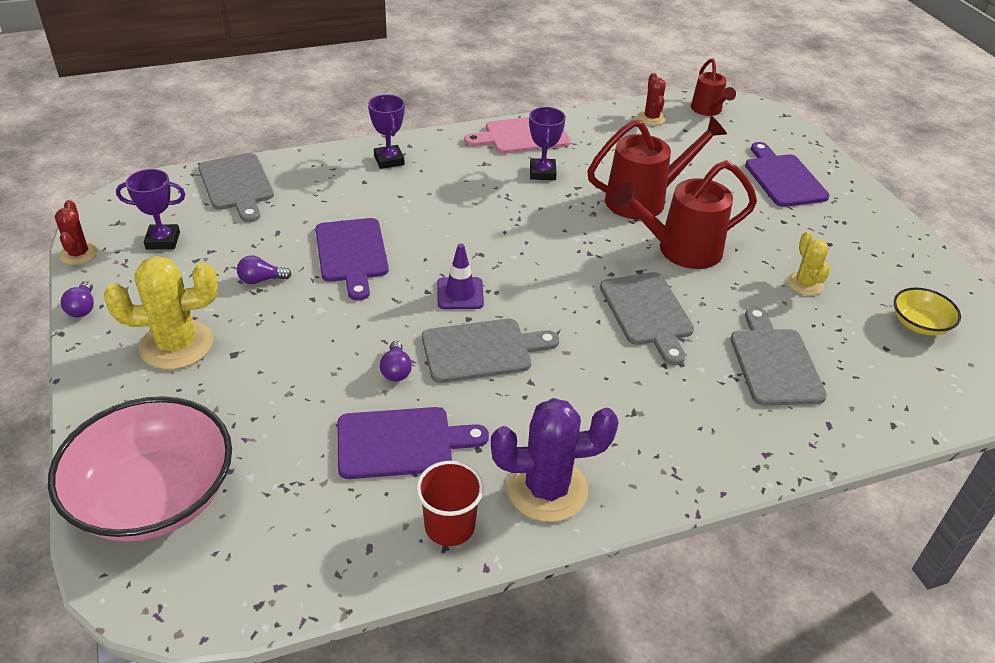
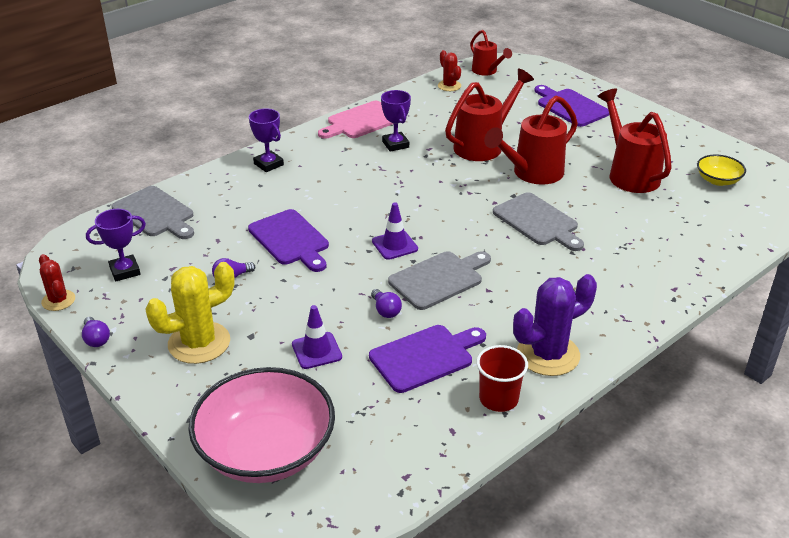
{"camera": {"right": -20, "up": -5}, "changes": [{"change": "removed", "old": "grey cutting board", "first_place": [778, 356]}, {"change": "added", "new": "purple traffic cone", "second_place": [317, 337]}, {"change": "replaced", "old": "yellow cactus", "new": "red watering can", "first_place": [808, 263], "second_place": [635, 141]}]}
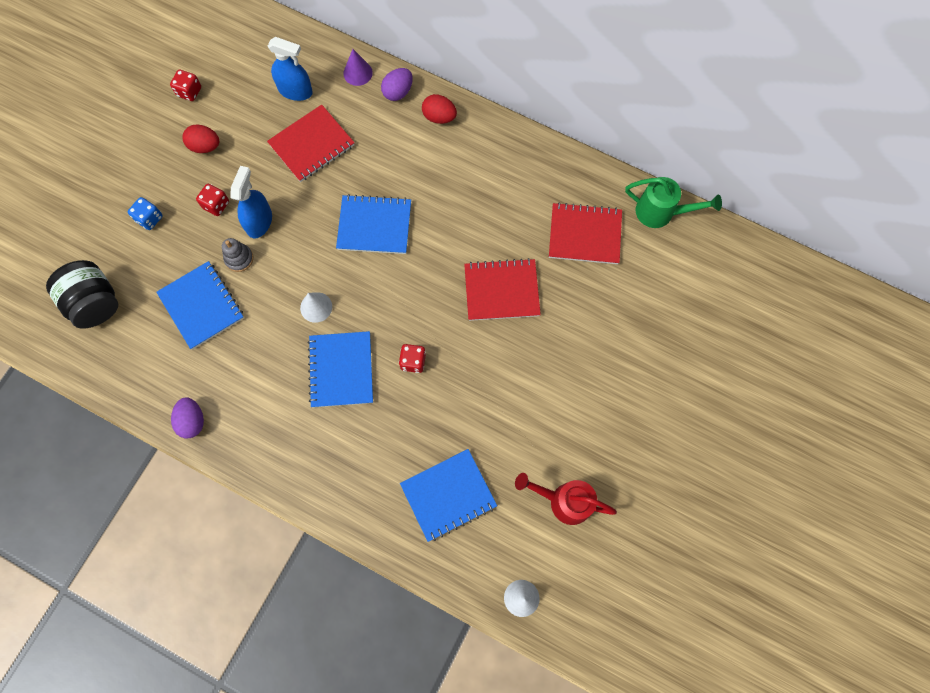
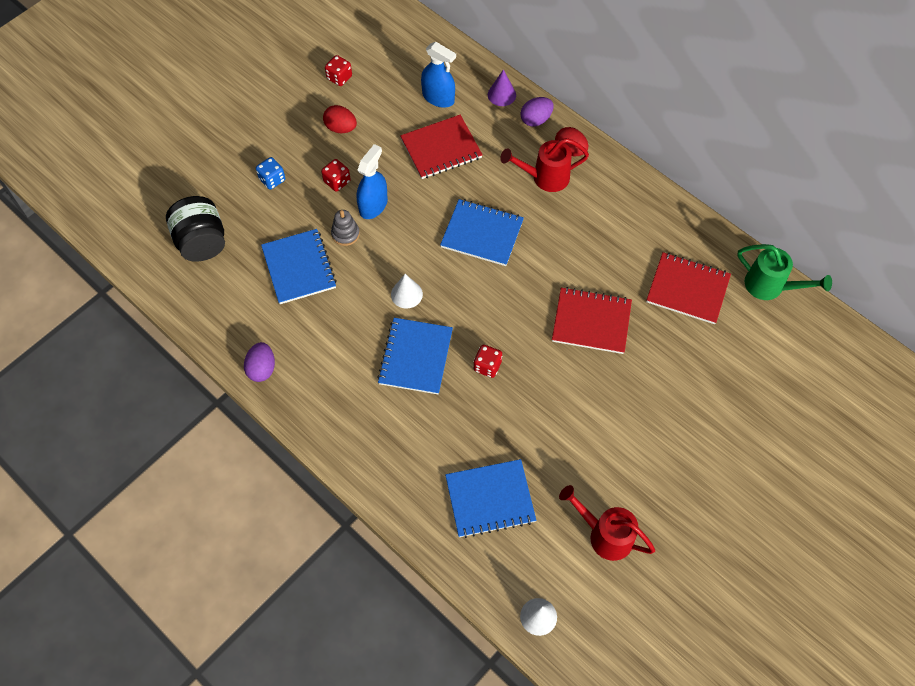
{"camera": {"right": 15, "up": -10}, "changes": [{"change": "added", "new": "red watering can", "second_place": [544, 165]}]}
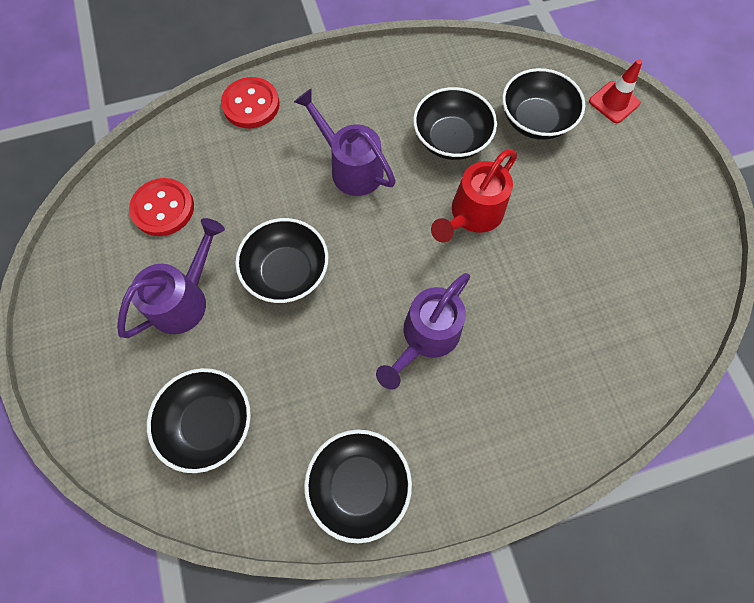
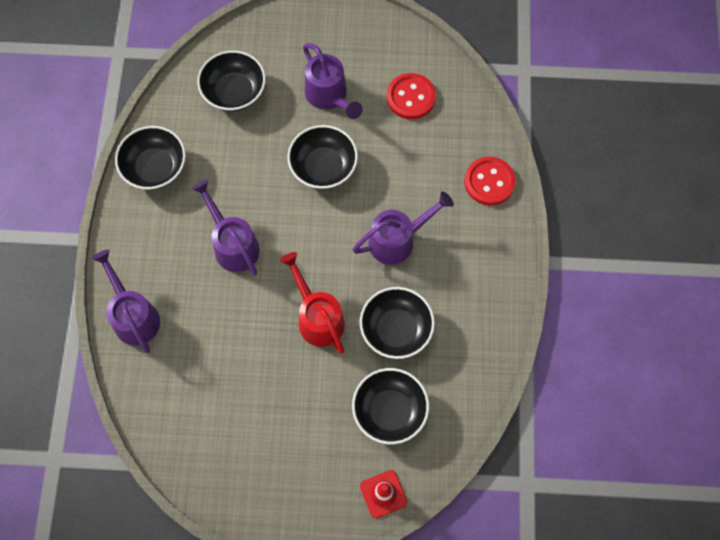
{"camera": {"right": 110, "up": 0}, "changes": [{"change": "added", "new": "purple watering can", "second_place": [126, 301]}]}
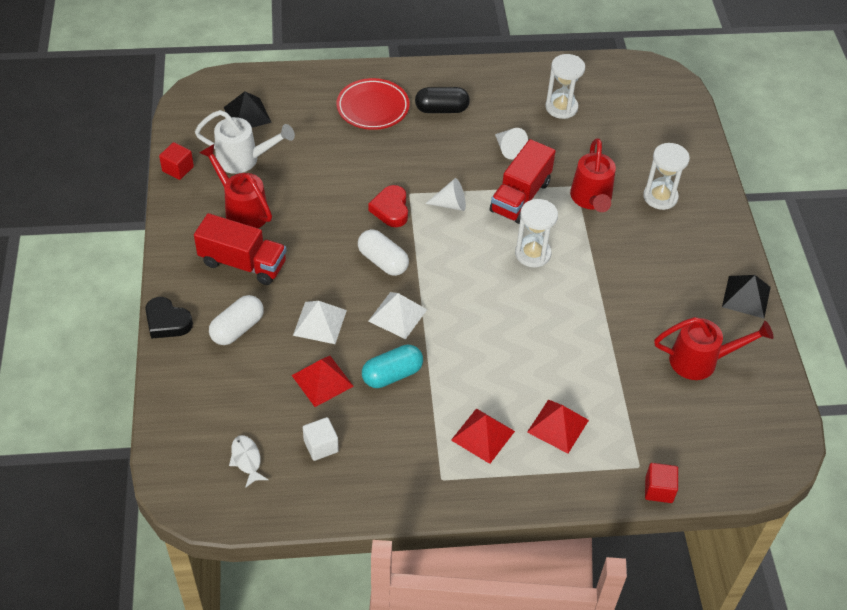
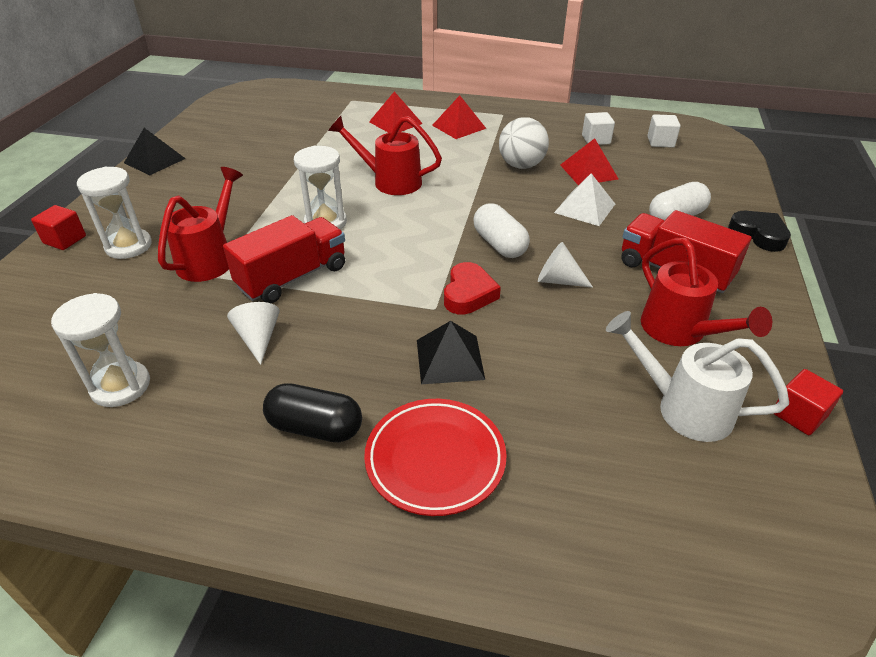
{"camera": {"right": -160, "up": -10}, "changes": [{"change": "removed", "old": "white pyramid", "first_place": [397, 315]}, {"change": "moved", "old": "black pyramid", "first_place": [248, 109], "second_place": [451, 352]}, {"change": "moved", "old": "white cone", "first_place": [445, 194], "second_place": [565, 265]}, {"change": "moved", "old": "red cube", "first_place": [661, 483], "second_place": [58, 227]}, {"change": "moved", "old": "red watering can", "first_place": [713, 348], "second_place": [385, 155]}, {"change": "replaced", "old": "white fish", "new": "white cube", "first_place": [248, 461], "second_place": [664, 131]}, {"change": "replaced", "old": "turquoise capsule", "new": "white ball", "first_place": [392, 366], "second_place": [524, 143]}]}
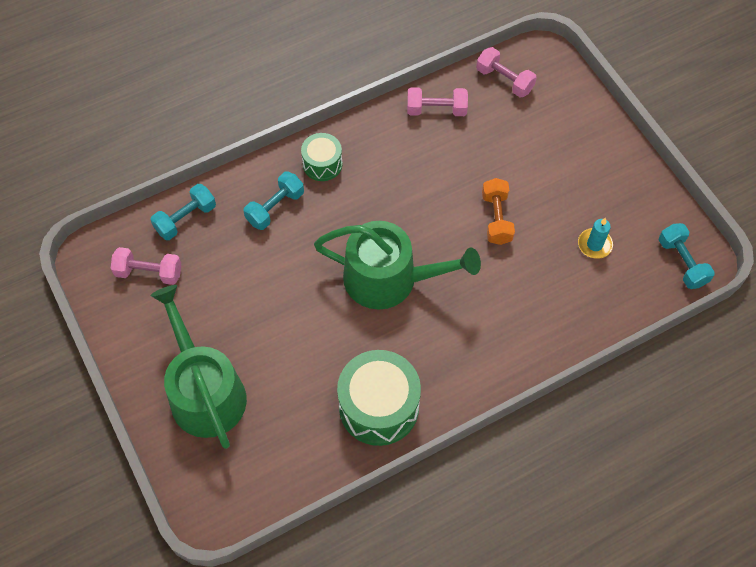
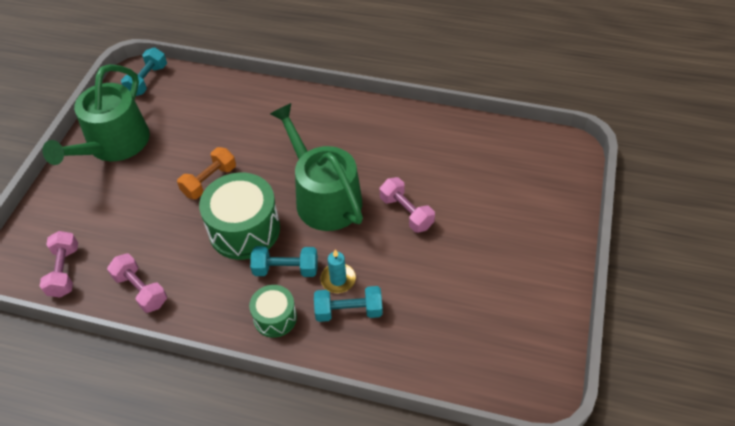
{"camera": {"right": -135, "up": -10}, "changes": [{"change": "moved", "old": "pink dumbbell", "first_place": [146, 266], "second_place": [407, 205]}, {"change": "moved", "old": "turquoise dumbbell", "first_place": [183, 212], "second_place": [284, 261]}, {"change": "moved", "old": "green watering can", "first_place": [199, 367], "second_place": [96, 114]}, {"change": "moved", "old": "green drum", "first_place": [379, 398], "second_place": [239, 216]}, {"change": "moved", "old": "turquoise candle", "first_place": [595, 238], "second_place": [338, 271]}]}
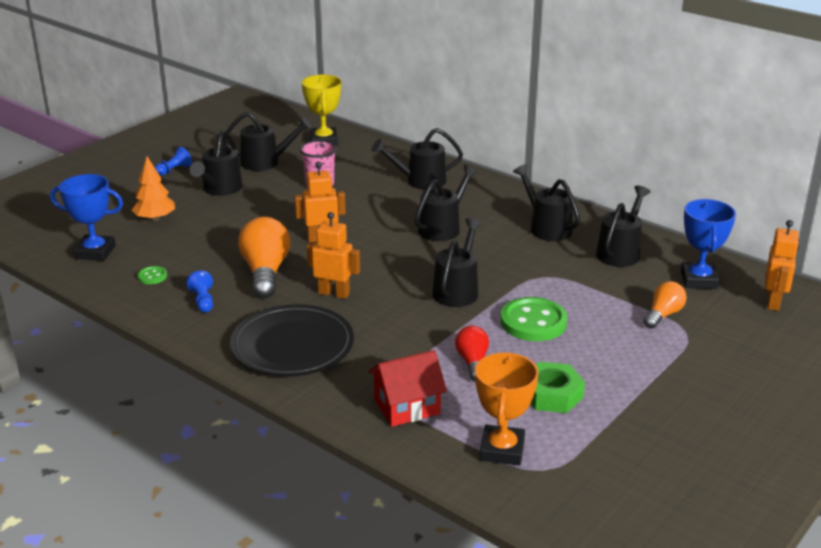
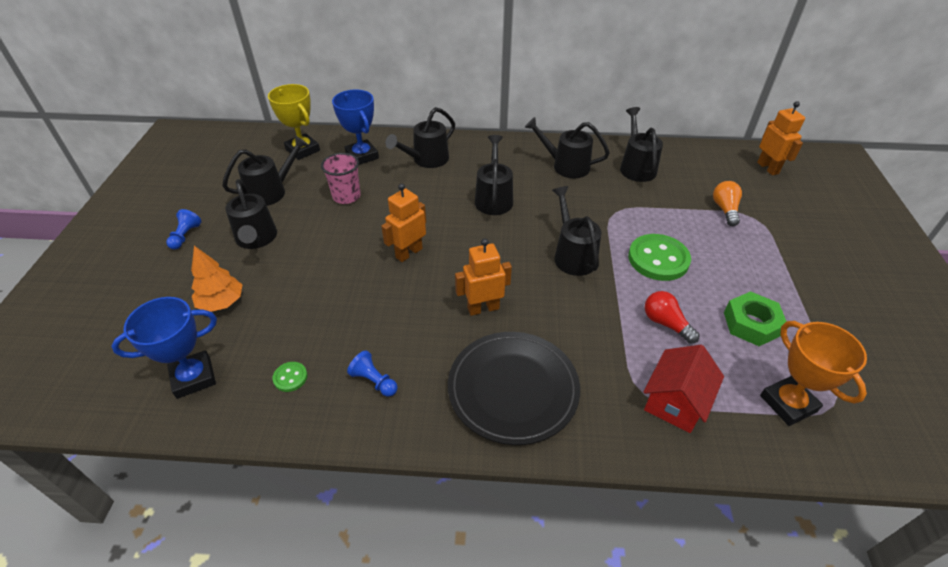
{"camera": {"right": -35, "up": 15}, "changes": [{"change": "removed", "old": "orange light bulb", "first_place": [264, 258]}, {"change": "moved", "old": "blue trophy", "first_place": [708, 244], "second_place": [355, 127]}]}
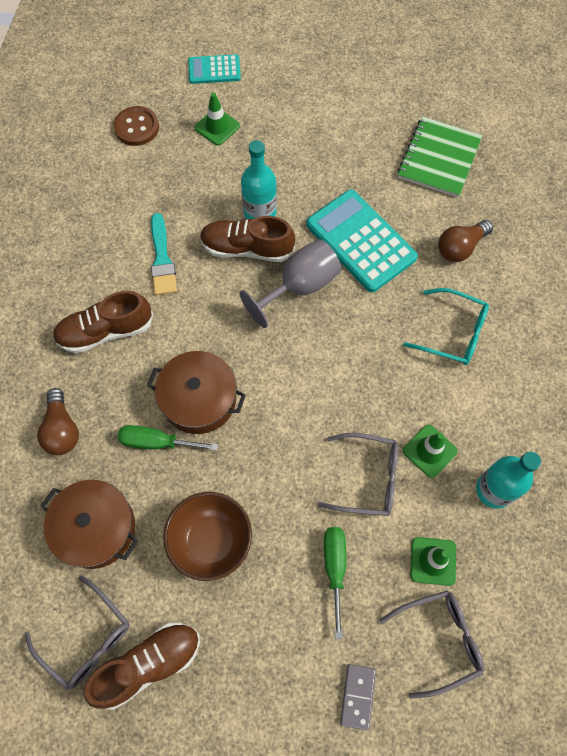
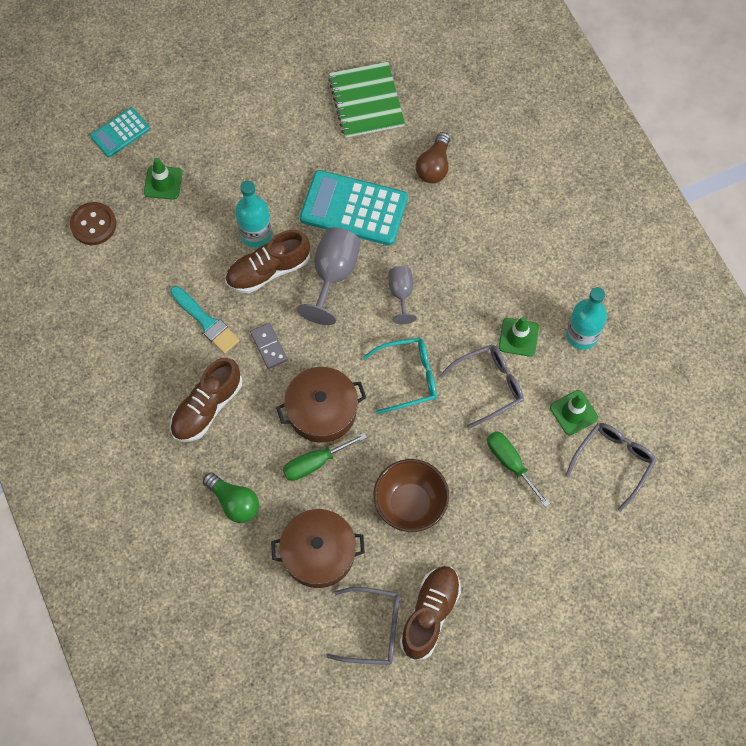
{"camera": {"right": -35, "up": 0}, "changes": [{"change": "added", "new": "grey goblet", "second_place": [403, 295]}, {"change": "moved", "old": "grey domino", "first_place": [358, 697], "second_place": [269, 346]}, {"change": "moved", "old": "turquoise glasses", "first_place": [446, 326], "second_place": [400, 376]}, {"change": "recoloured", "old": "brown light bulb", "new": "green light bulb", "first_place": [58, 421], "second_place": [231, 498]}]}
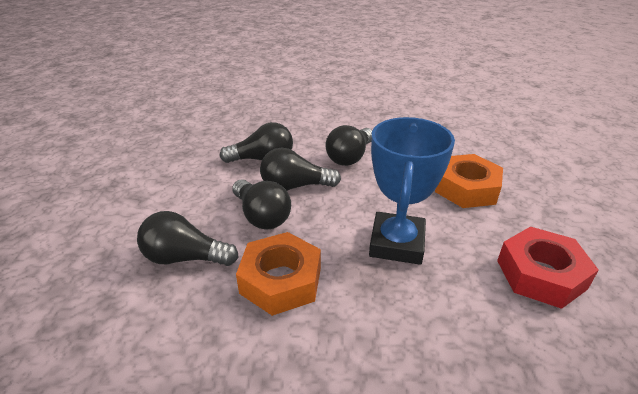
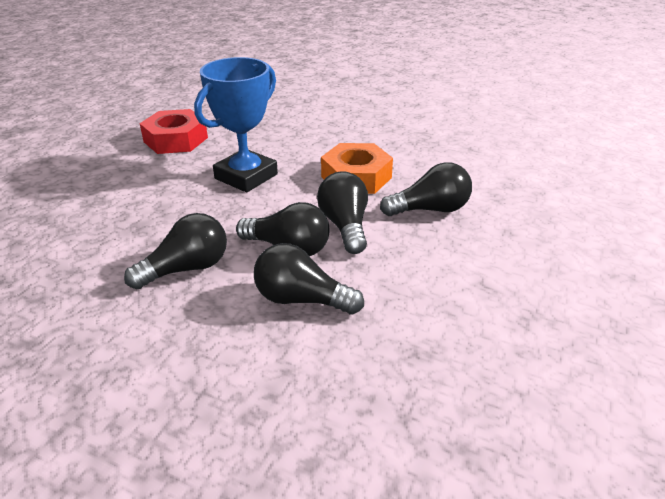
{"camera": {"right": -155, "up": 0}, "changes": [{"change": "removed", "old": "orange nut", "first_place": [469, 181]}, {"change": "turned", "old": "black light bulb", "first_place": [188, 238], "second_place": [426, 189], "degrees": -45}]}
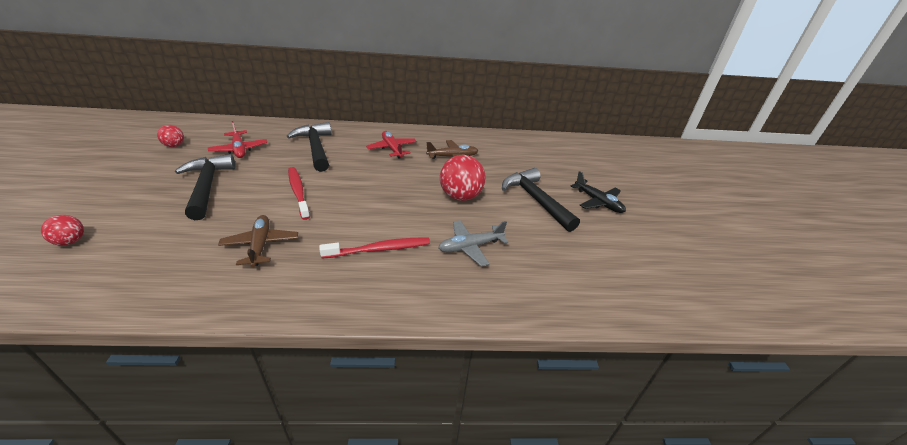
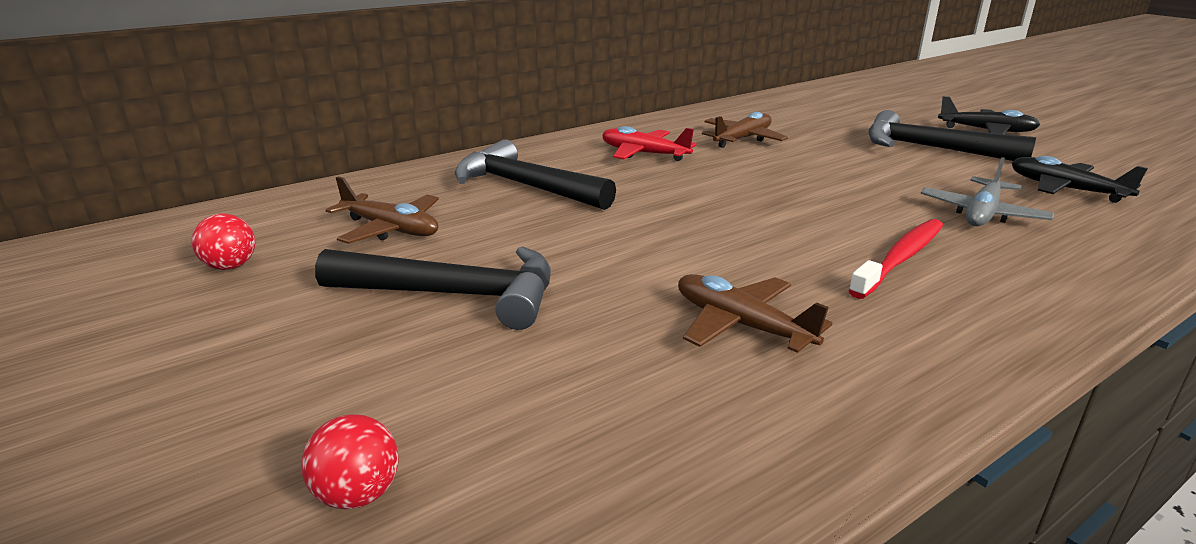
{"camera": {"right": -30, "up": -10}, "changes": [{"change": "removed", "old": "red toothbrush", "first_place": [299, 193]}, {"change": "removed", "old": "red ball", "first_place": [462, 178]}, {"change": "added", "new": "black plane", "second_place": [1080, 179]}, {"change": "recoloured", "old": "red plane", "new": "brown plane", "first_place": [237, 139], "second_place": [382, 210]}, {"change": "turned", "old": "black hammer", "first_place": [205, 187], "second_place": [433, 288], "degrees": 150}]}
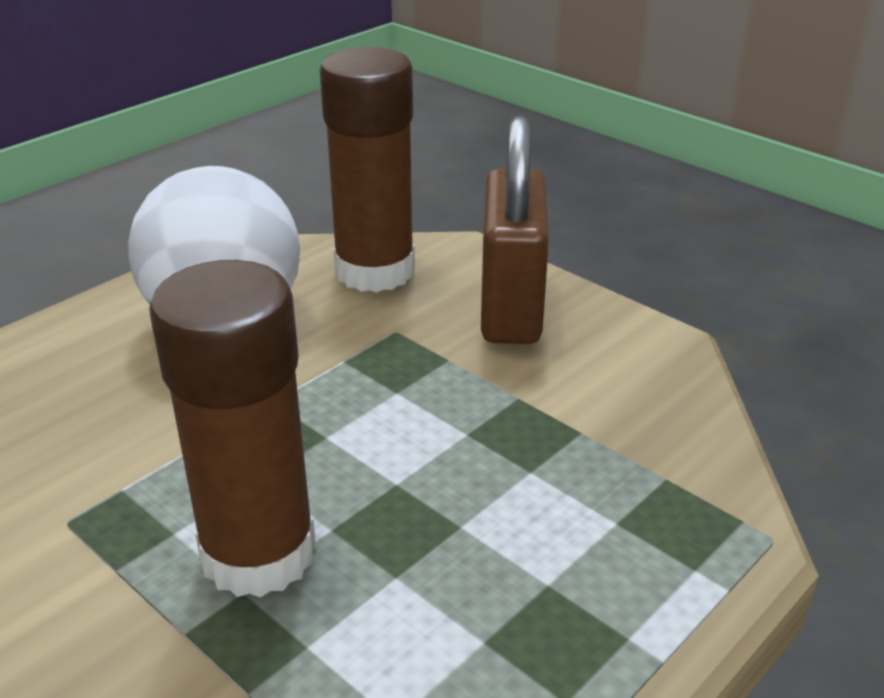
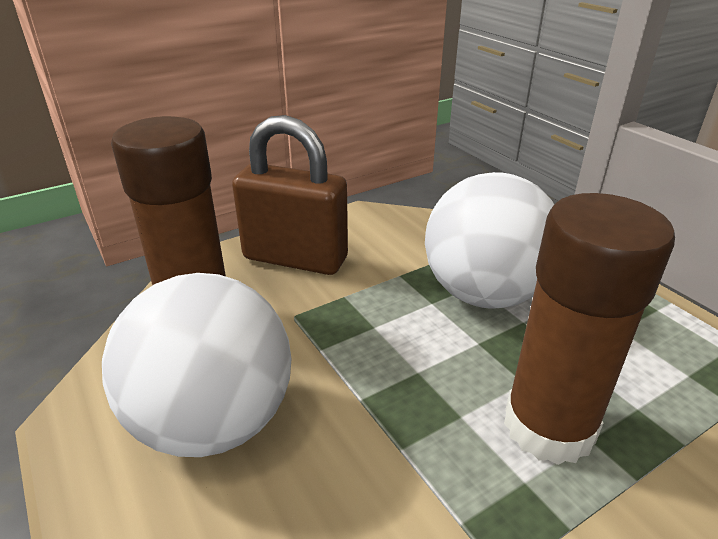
{"camera": {"right": -75, "up": 0}, "changes": [{"change": "added", "new": "white ball", "second_place": [489, 240]}]}
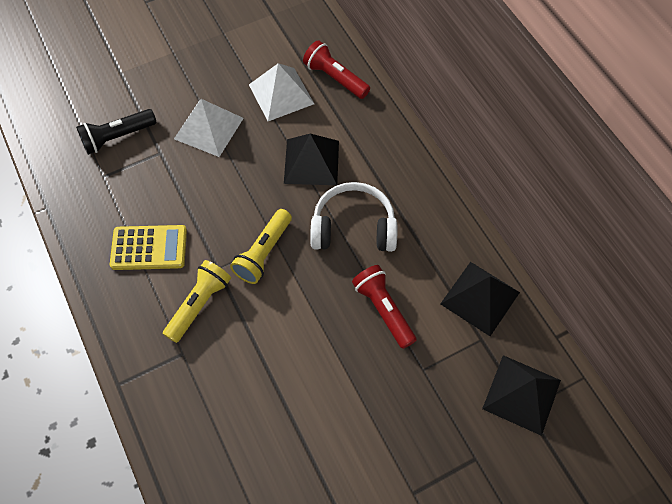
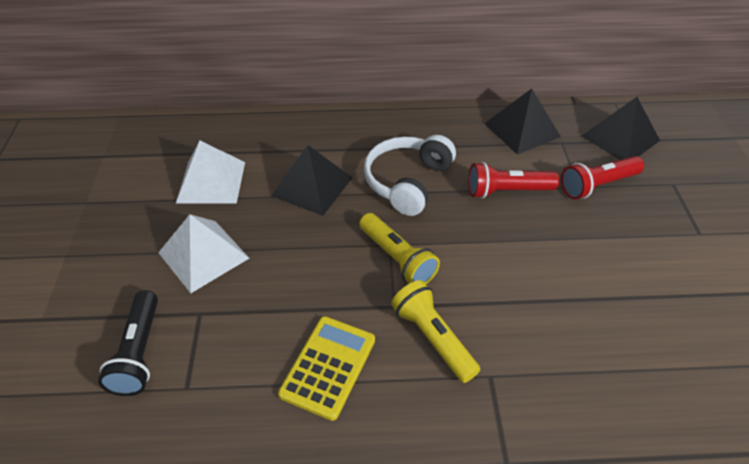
{"camera": {"right": -65, "up": -15}, "changes": [{"change": "moved", "old": "red flashlight", "first_place": [336, 69], "second_place": [602, 177]}]}
